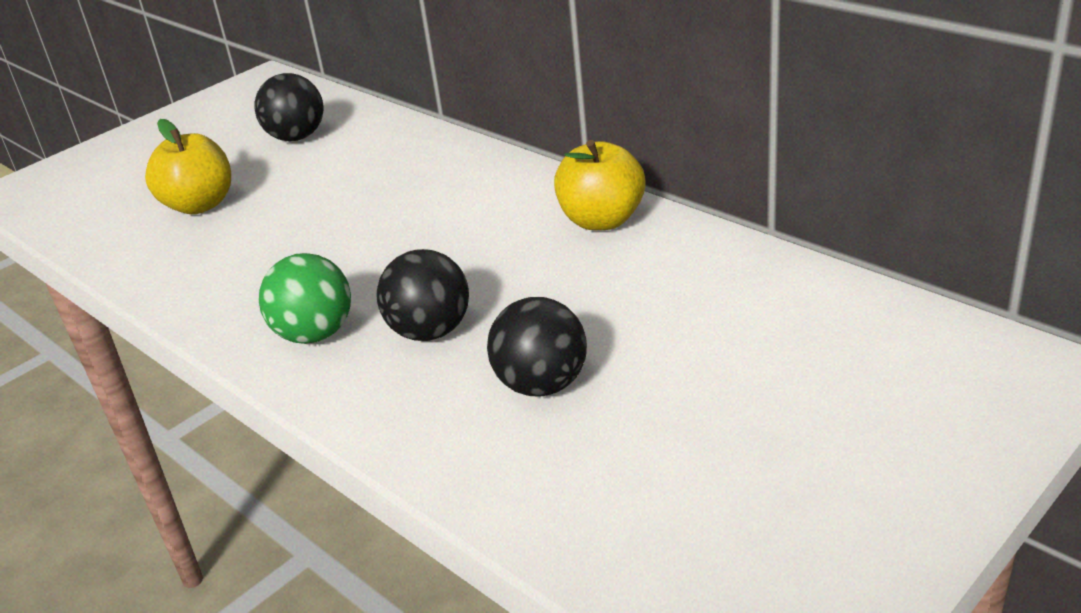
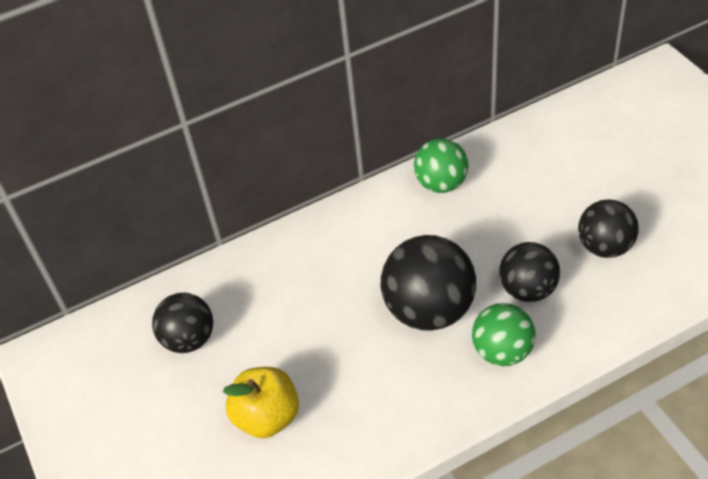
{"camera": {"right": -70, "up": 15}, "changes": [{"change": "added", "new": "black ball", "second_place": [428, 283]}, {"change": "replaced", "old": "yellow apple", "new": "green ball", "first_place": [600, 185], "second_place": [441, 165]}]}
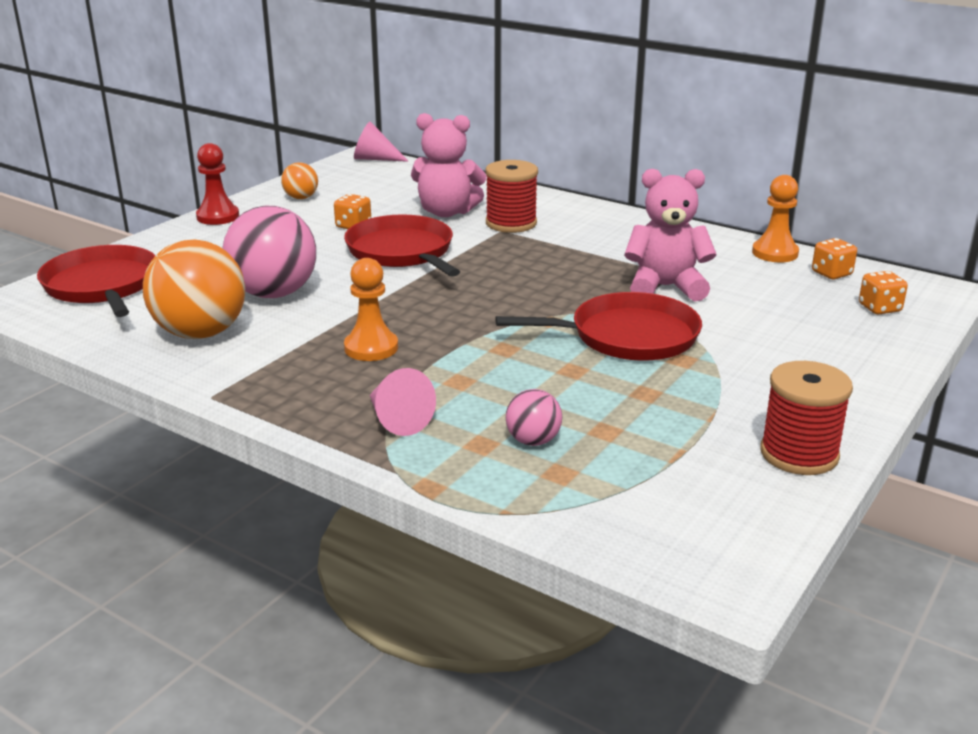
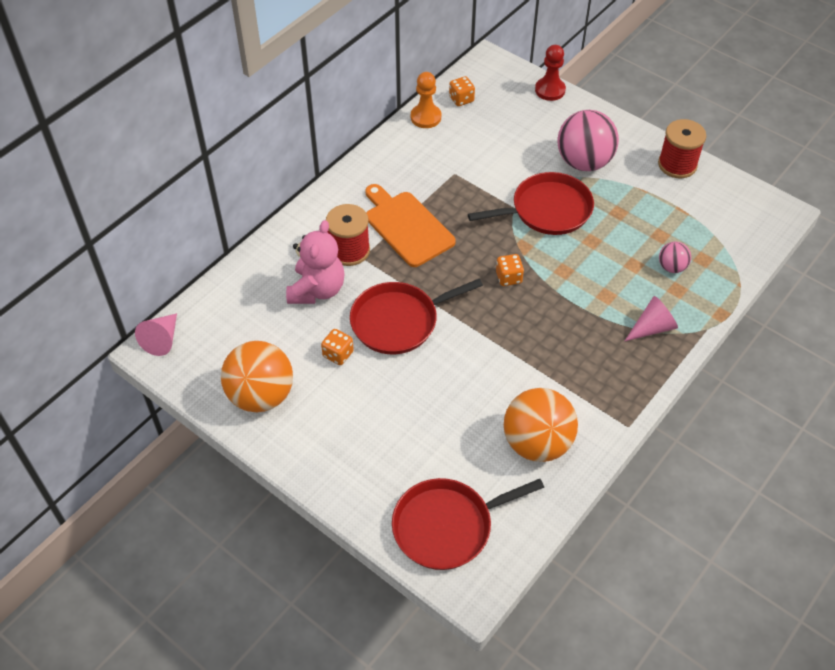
{"camera": {"right": -85, "up": 25}, "changes": [{"change": "removed", "old": "orange pawn", "first_place": [371, 309]}, {"change": "removed", "old": "pink teddy bear", "first_place": [670, 235]}, {"change": "added", "new": "orange cutting board", "second_place": [410, 225]}, {"change": "moved", "old": "red pawn", "first_place": [217, 184], "second_place": [550, 73]}, {"change": "moved", "old": "pink ball", "first_place": [269, 252], "second_place": [588, 140]}, {"change": "moved", "old": "orange dice", "first_place": [883, 293], "second_place": [510, 270]}, {"change": "turned", "old": "red pan", "first_place": [599, 326], "second_place": [531, 203], "degrees": 75}, {"change": "resized", "old": "orange ball", "first_place": [299, 180], "second_place": [257, 376], "factor": 2.06}]}
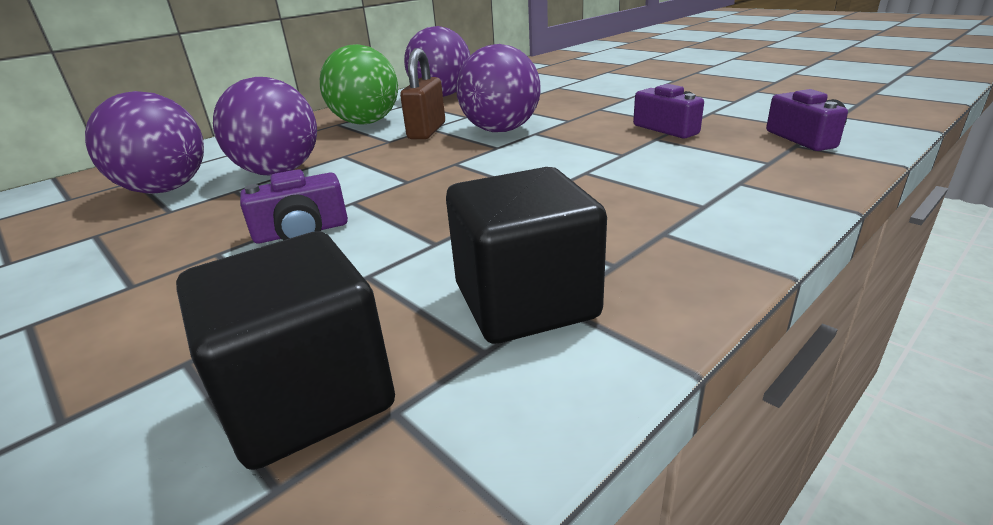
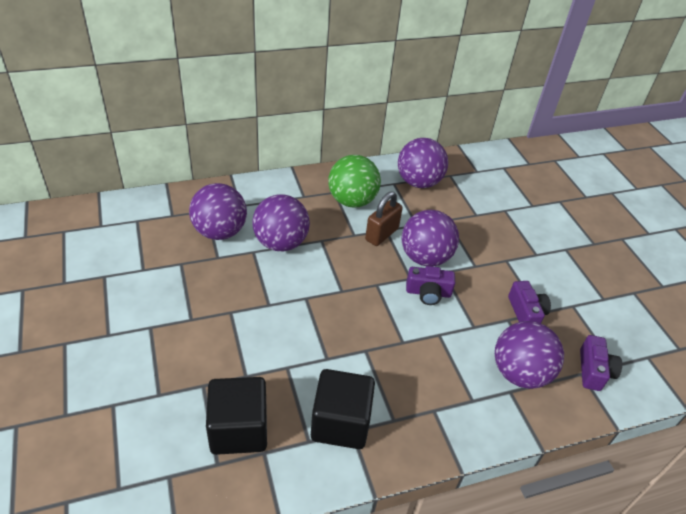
{"camera": {"right": 20, "up": 15}, "changes": [{"change": "added", "new": "purple ball", "second_place": [529, 355]}, {"change": "moved", "old": "purple camera", "first_place": [294, 206], "second_place": [430, 285]}]}
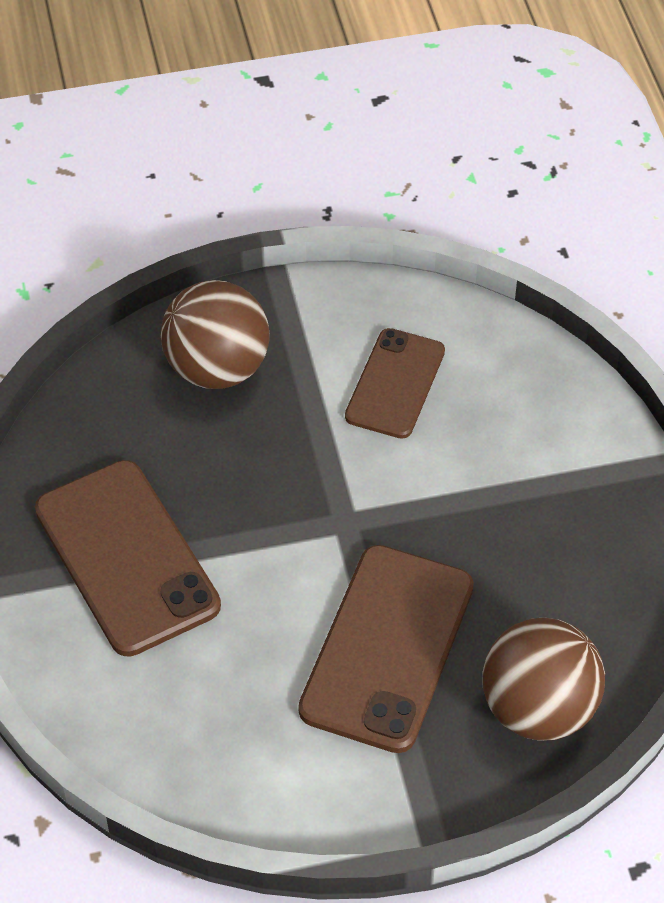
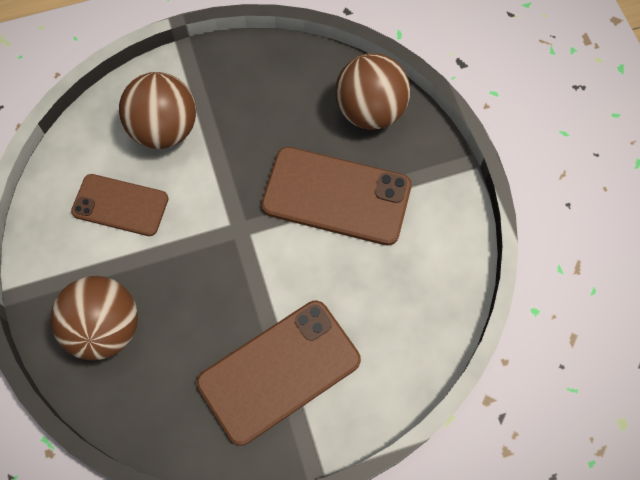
{"camera": {"right": -95, "up": 15}, "changes": [{"change": "added", "new": "brown ball", "second_place": [157, 110]}]}
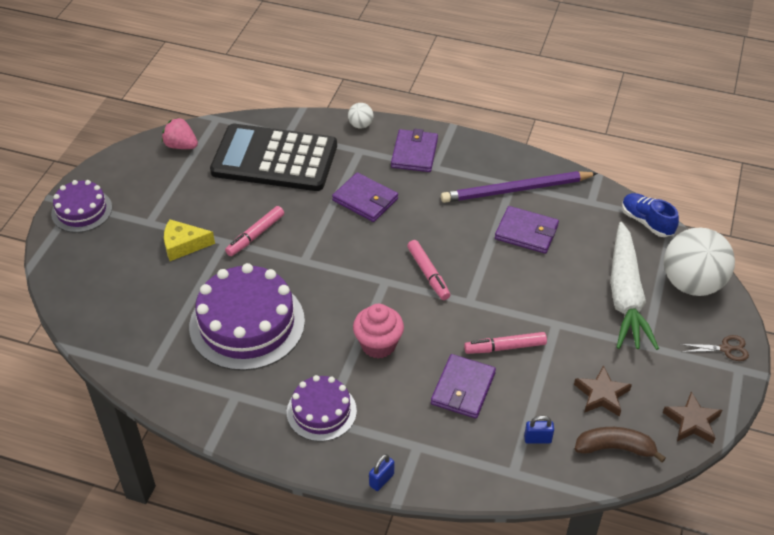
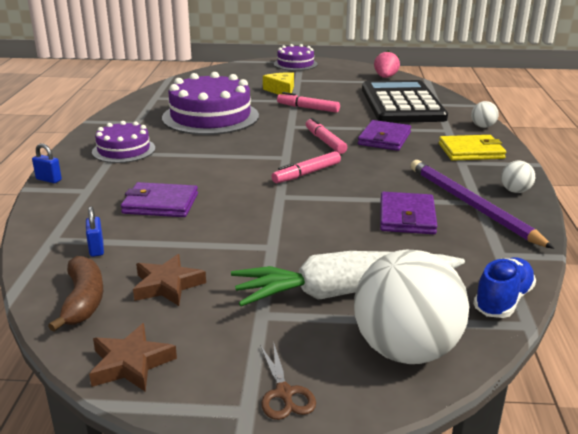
{"camera": {"right": 75, "up": -20}, "changes": [{"change": "removed", "old": "pink cupcake", "first_place": [378, 331]}, {"change": "added", "new": "white ball", "second_place": [518, 177]}, {"change": "moved", "old": "pink marker", "first_place": [505, 343], "second_place": [326, 135]}, {"change": "recoloured", "old": "purple wallet", "new": "yellow wallet", "first_place": [414, 150], "second_place": [472, 148]}]}
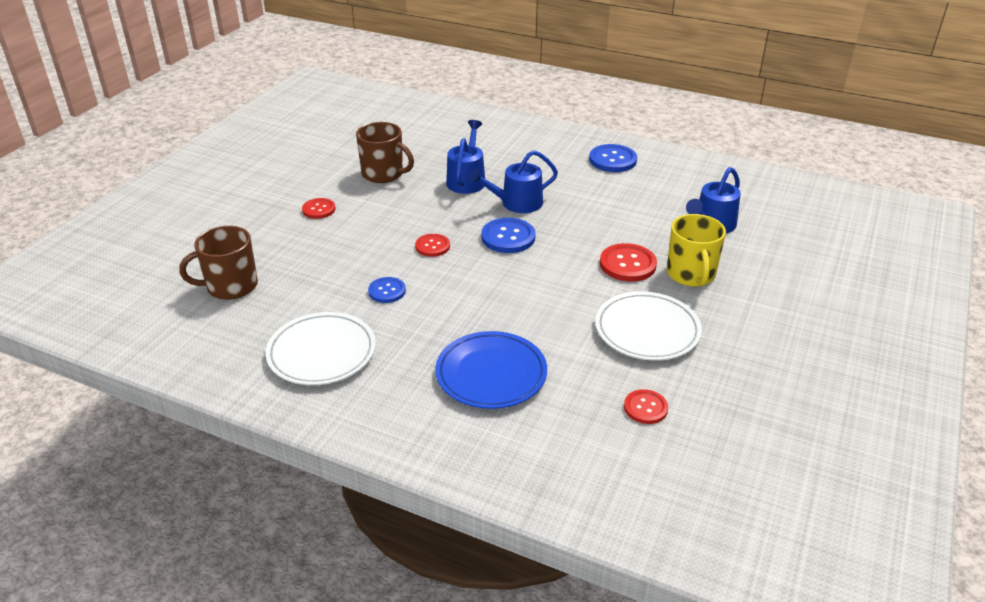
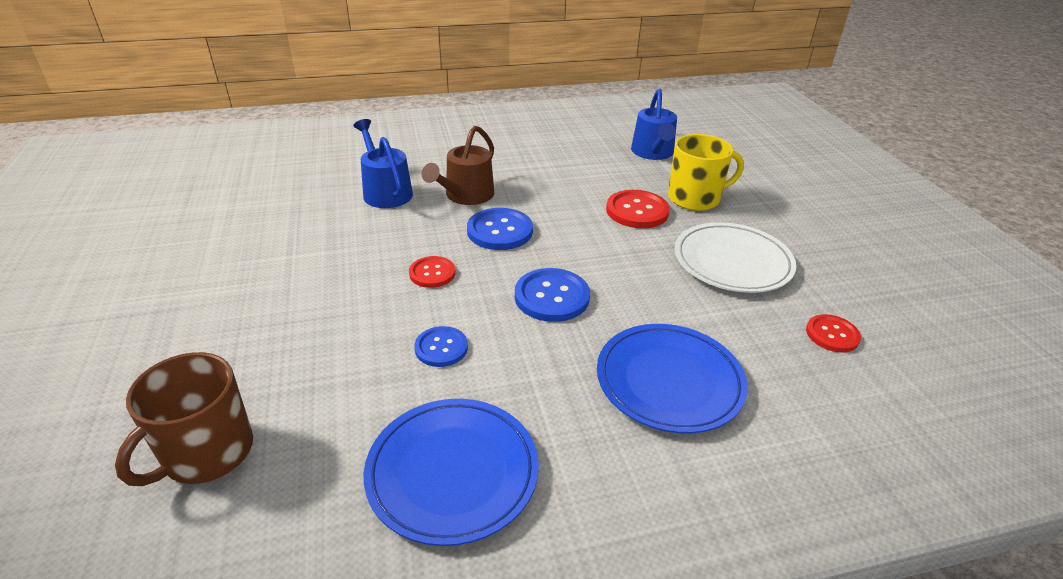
{"camera": {"right": -40, "up": 0}, "changes": [{"change": "removed", "old": "red button", "first_place": [319, 208]}, {"change": "removed", "old": "brown mug", "first_place": [385, 152]}, {"change": "moved", "old": "blue button", "first_place": [613, 158], "second_place": [552, 295]}, {"change": "recoloured", "old": "white plate", "new": "blue plate", "first_place": [321, 348], "second_place": [451, 472]}, {"change": "recoloured", "old": "blue watering can", "new": "brown watering can", "first_place": [513, 181], "second_place": [458, 165]}, {"change": "turned", "old": "yellow mug", "first_place": [696, 250], "second_place": [706, 172], "degrees": -60}]}
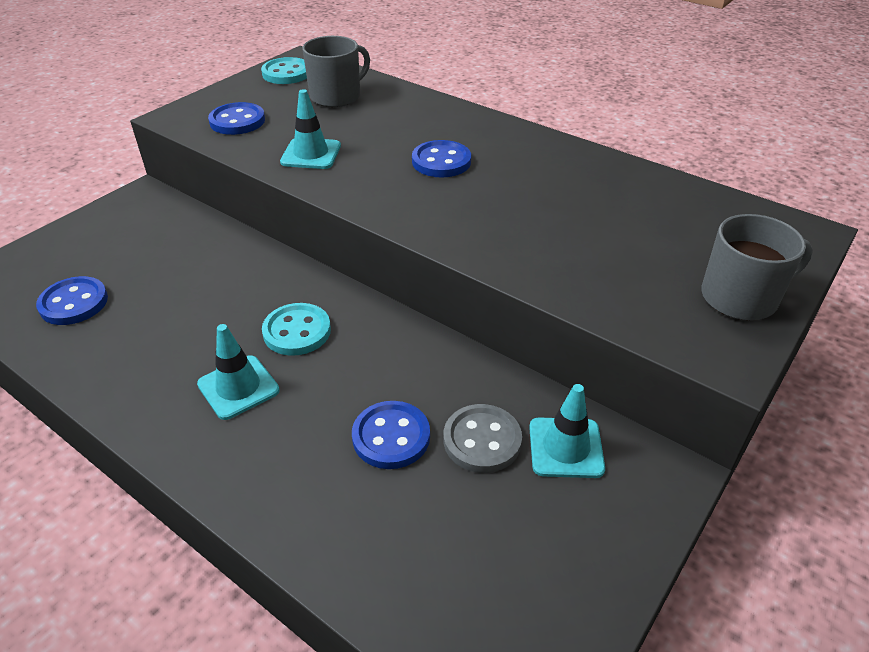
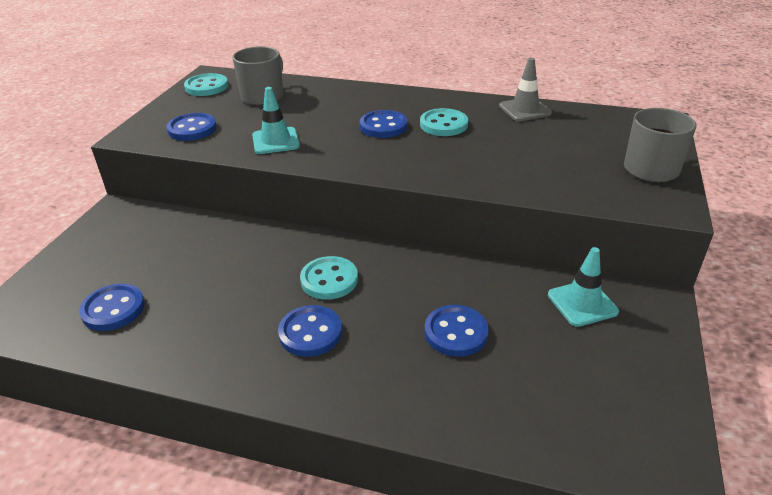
{"camera": {"right": -20, "up": -5}, "changes": [{"change": "removed", "old": "grey button", "first_place": [482, 438]}, {"change": "added", "new": "turquoise button", "second_place": [444, 122]}, {"change": "added", "new": "grey traffic cone", "second_place": [525, 89]}, {"change": "replaced", "old": "turquoise traffic cone", "new": "blue button", "first_place": [238, 372], "second_place": [310, 331]}]}
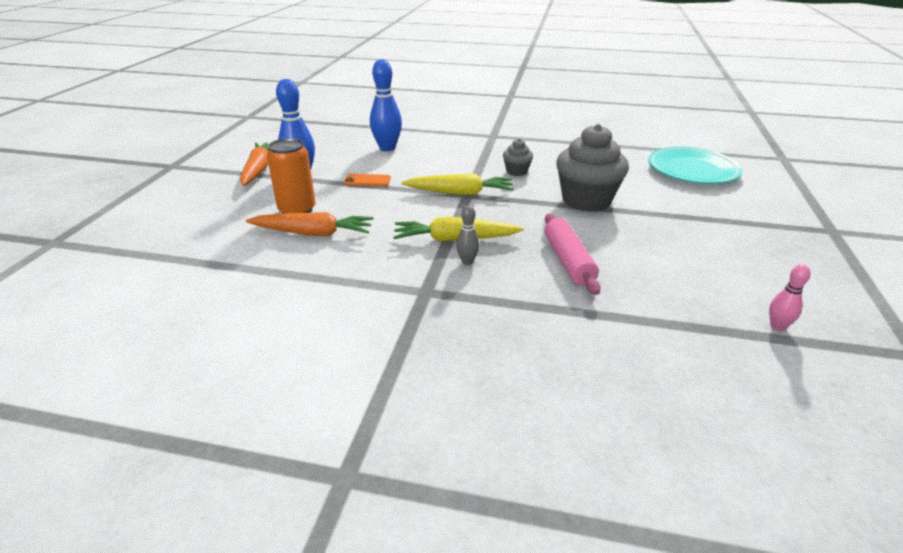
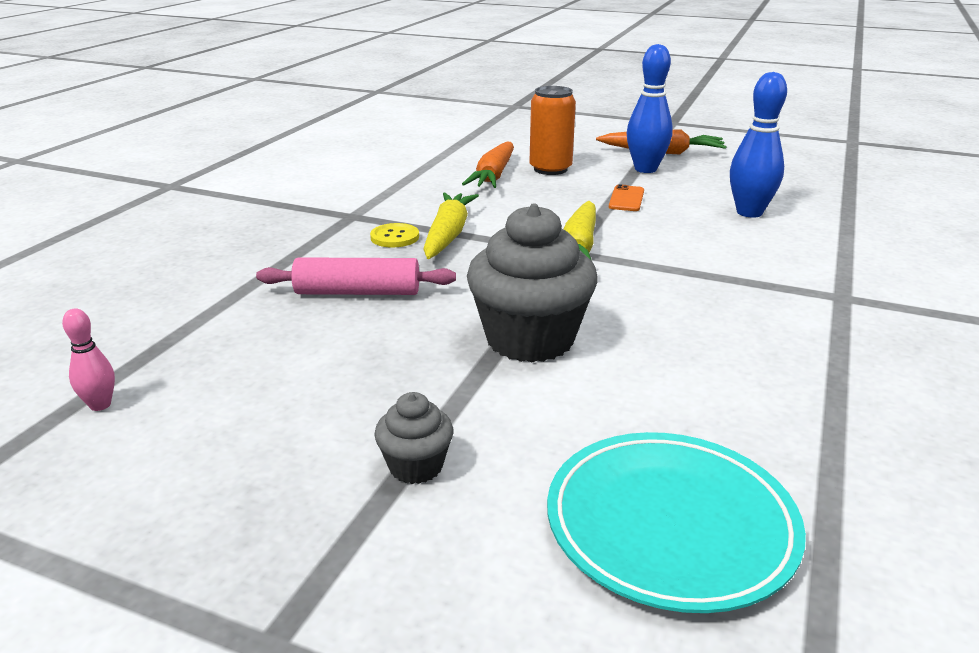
{"camera": {"right": 100, "up": -5}, "changes": [{"change": "moved", "old": "grey cupcake", "first_place": [518, 157], "second_place": [413, 438]}, {"change": "replaced", "old": "grey bowling pin", "new": "yellow button", "first_place": [467, 235], "second_place": [394, 235]}]}
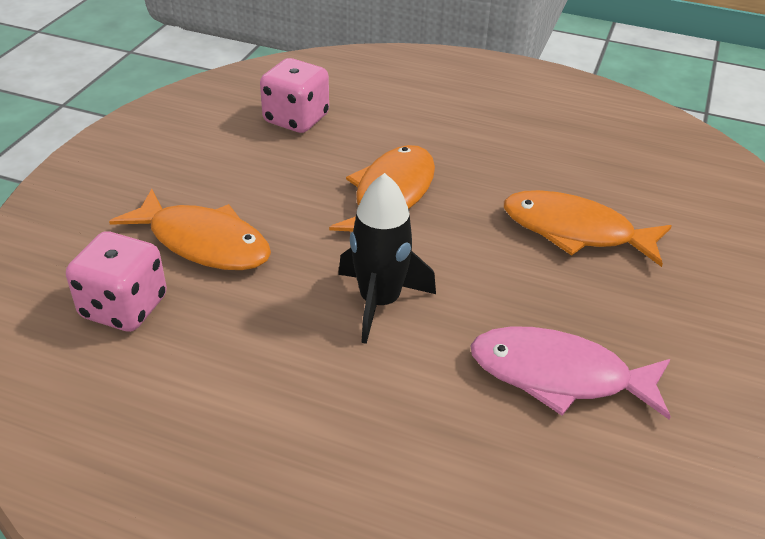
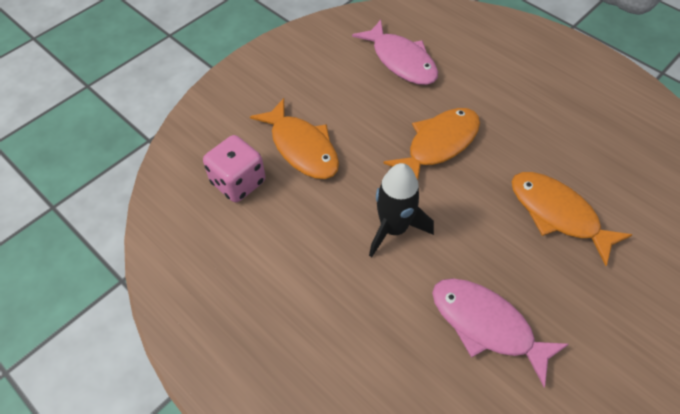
{"camera": {"right": 25, "up": 15}, "changes": [{"change": "replaced", "old": "pink dice", "new": "pink fish", "first_place": [294, 95], "second_place": [395, 52]}]}
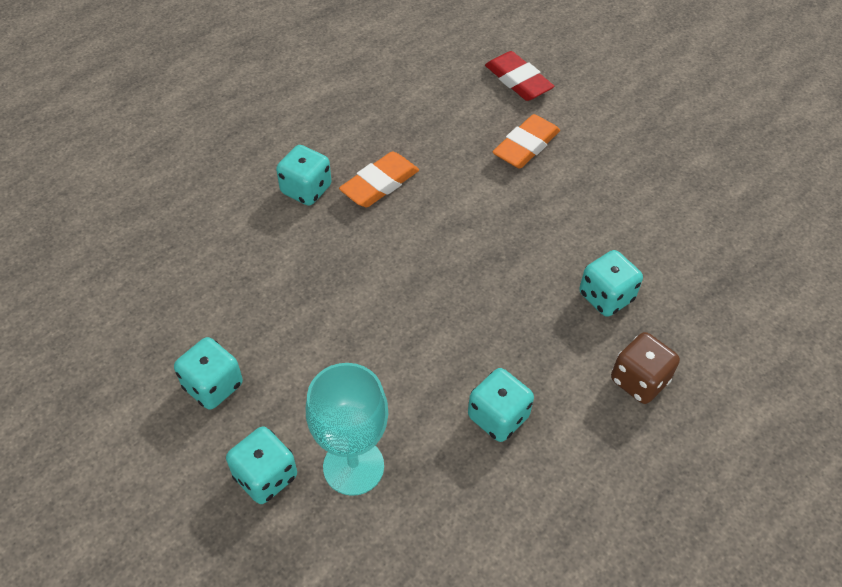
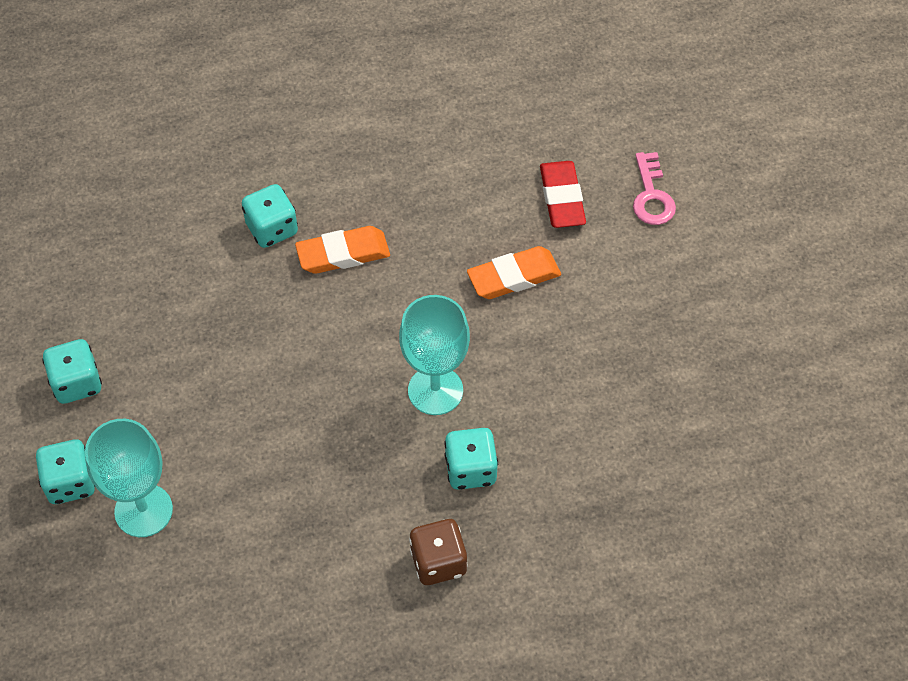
{"camera": {"right": 30, "up": 5}, "changes": [{"change": "removed", "old": "turquoise dice", "first_place": [501, 405]}, {"change": "added", "new": "turquoise goblet", "second_place": [434, 355]}, {"change": "added", "new": "pink key", "second_place": [654, 188]}]}
